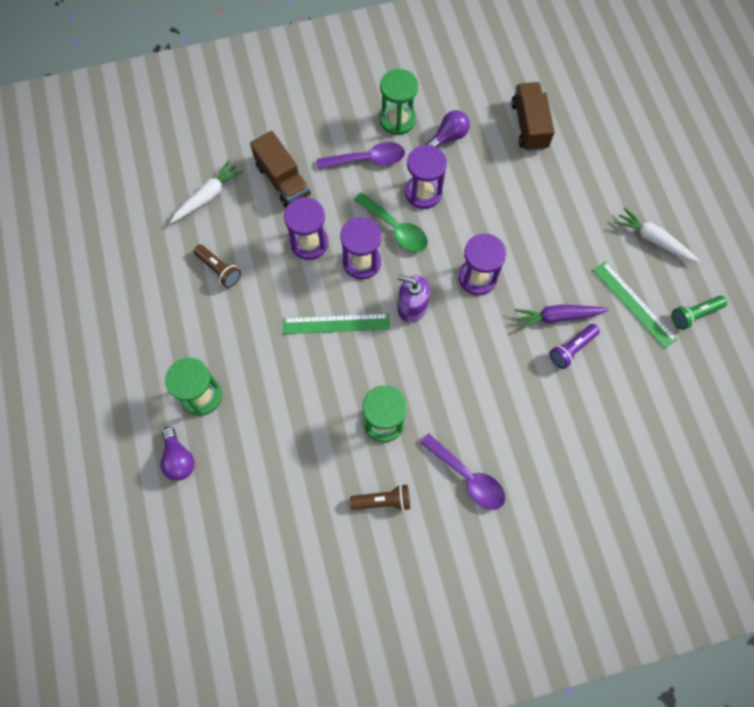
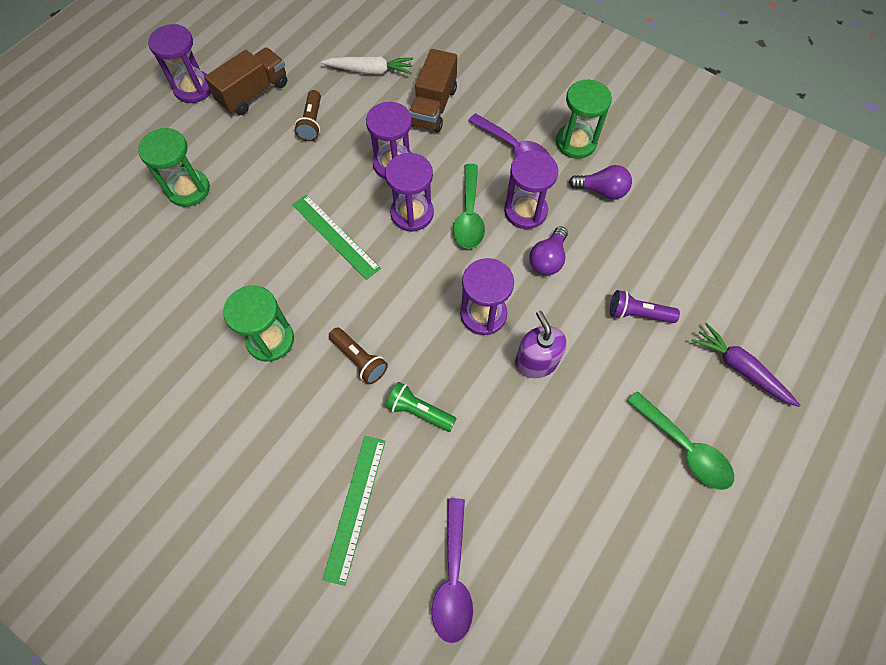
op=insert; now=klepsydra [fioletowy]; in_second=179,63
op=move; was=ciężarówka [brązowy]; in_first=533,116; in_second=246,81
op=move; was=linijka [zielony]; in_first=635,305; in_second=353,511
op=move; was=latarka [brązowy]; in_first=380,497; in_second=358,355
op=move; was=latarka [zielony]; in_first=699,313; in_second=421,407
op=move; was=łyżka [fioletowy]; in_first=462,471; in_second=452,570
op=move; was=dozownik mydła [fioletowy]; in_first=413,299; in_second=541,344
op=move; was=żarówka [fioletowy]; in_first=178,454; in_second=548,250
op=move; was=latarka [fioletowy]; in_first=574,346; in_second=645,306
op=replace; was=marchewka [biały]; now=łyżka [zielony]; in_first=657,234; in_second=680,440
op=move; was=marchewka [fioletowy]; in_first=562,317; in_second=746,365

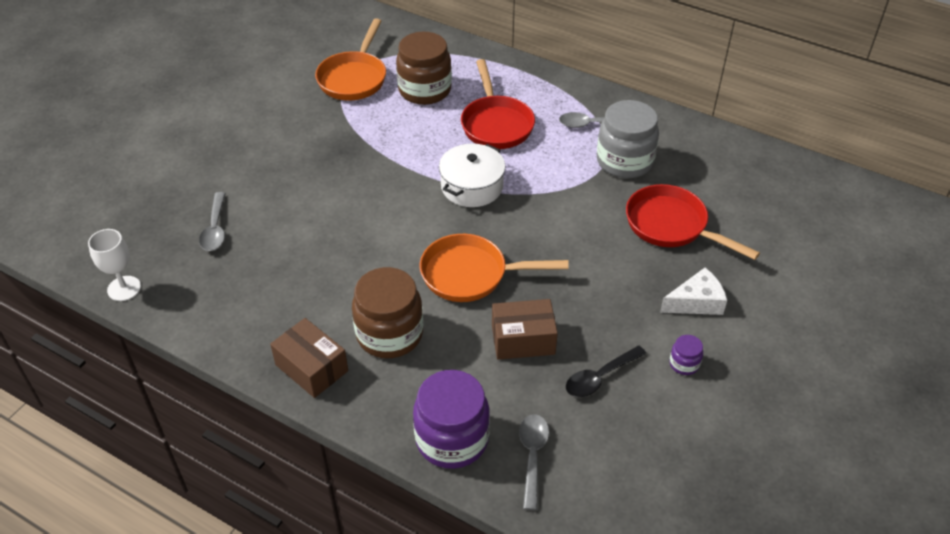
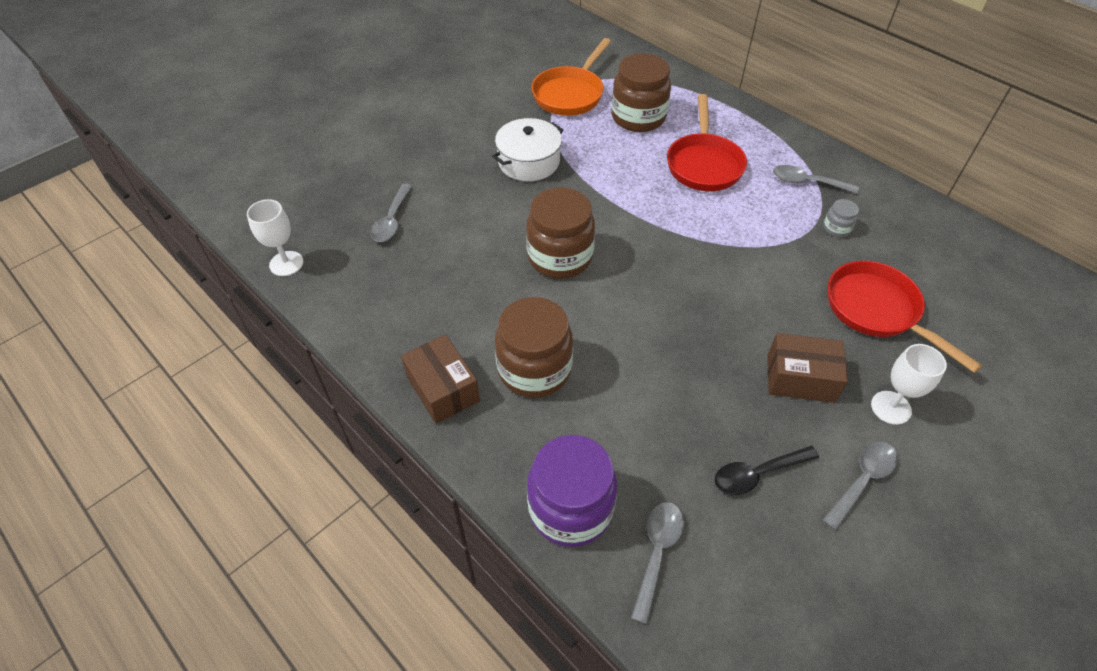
op=move; was=garnek [biały]; in_first=472,175; in_second=527,149
op=insert; now=słoik [brązowy]; in_second=560,233
op=move; was=pudełko [brązowy]; in_first=525,329; in_second=807,368
op=replace; was=słoik [fioletowy]; now=łyżka [szary]; in_first=686,355; in_second=860,486
op=resize; was=słoik [szary]; in_first=628,139; in_second=841,218; ratio=0.44
op=replace; was=ser [biały]; now=kielich [biały]; in_first=693,291; in_second=909,384
op=delete; was=patelnia [pomarańczowy]; in_first=494,268

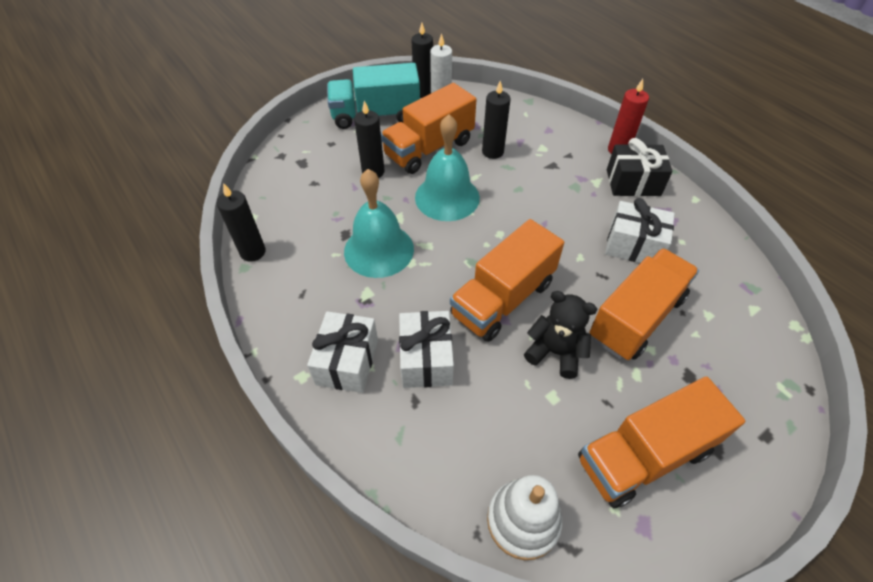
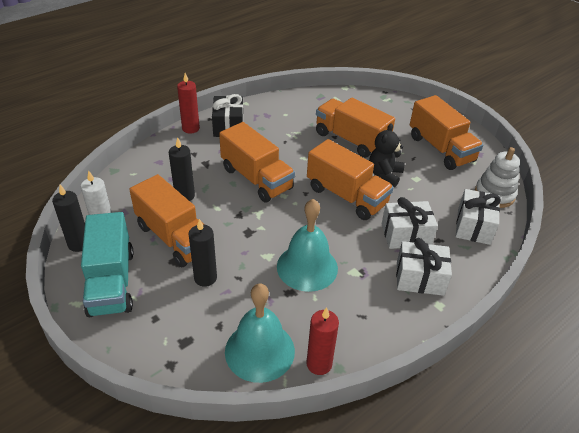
op=insert; now=ciężarówka [pomarańczowy]; in_second=257,162
op=move; was=dzwonek [turkusowy]; in_first=447,167; in_second=260,333
op=recolor; was=świeca [czarny]; now=świeca [czerwony]; in_first=241,222; in_second=323,341
op=move; was=prezent [biały]; in_first=640,230; in_second=478,217

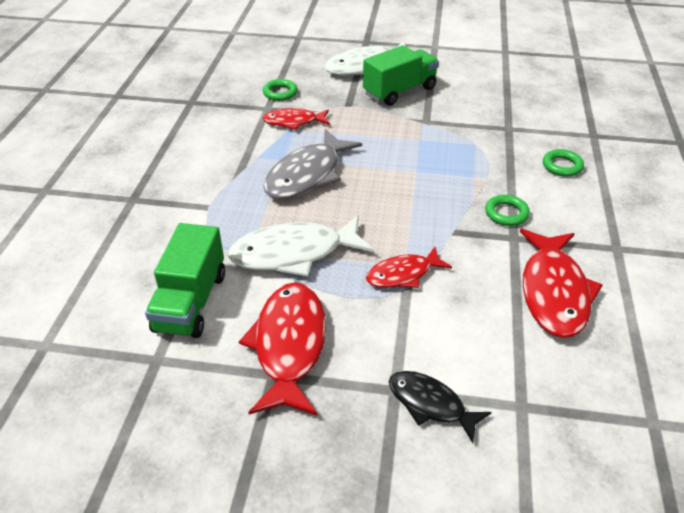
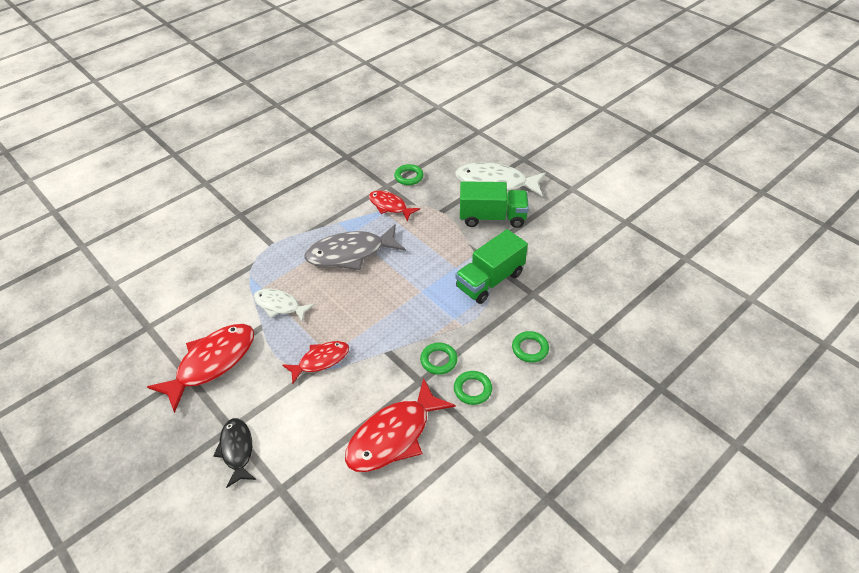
op=resize; was=ryba [biały]; in_first=301,245; in_second=284,304; ratio=0.6
op=rotate; was=ryba [czerwony]; in_first=409,267; in_second=315,362; clockwise=135
op=insert; now=pierścień [zielony]; in_second=473,388
op=move; was=ciężarówka [zielony]; in_first=185,280; in_second=491,266

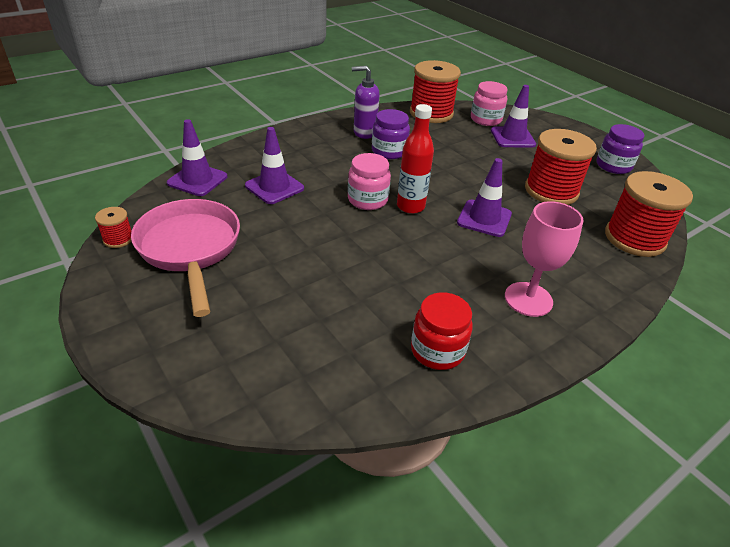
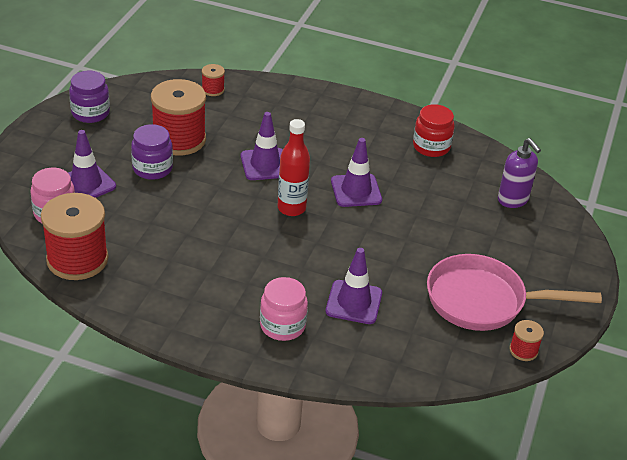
op=move; was=słoik [fioletowy]; in_first=391,134; in_second=152,152
op=resize; was=szpulka [czerwony]; in_first=649,214; in_second=213,80; ratio=0.45
op=move; was=słoik [różowy]; in_first=369,181; in_second=284,309
op=move; was=pachołek [fioletowy]; in_first=197,157; in_second=356,172
op=rotate; was=patelnia [różowy]; in_first=185,258; in_second=514,292; clockwise=60
op=move; was=dozownik mydła [fioletowy]; in_first=366,102; in_second=519,173
op=delete; was=kielich [różowy]; in_first=544,259

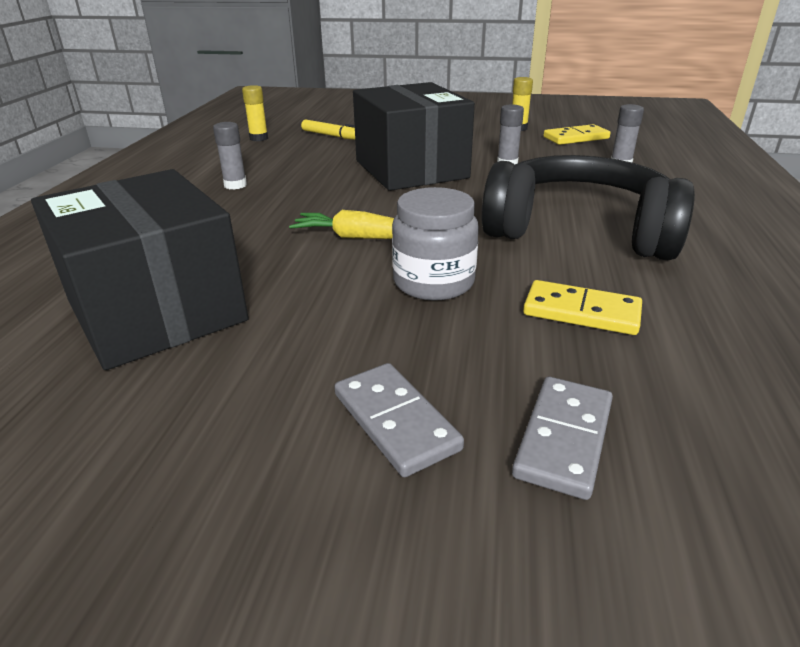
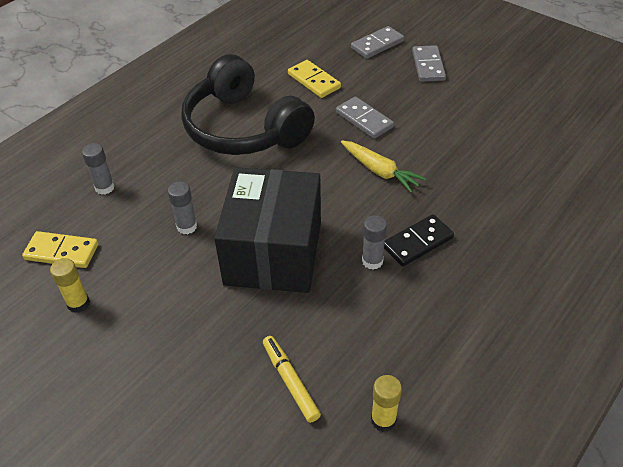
op=replace; was=słoik [szary]; now=kostka domina [szary]; in_first=435,244; in_second=365,117
op=move; was=klej w sztyfcie [szary]; in_first=230,155; in_second=374,242
op=insert; now=kostka domina [czarny]; in_second=419,240
op=delete; was=pudełko [czarny]; in_first=139,269

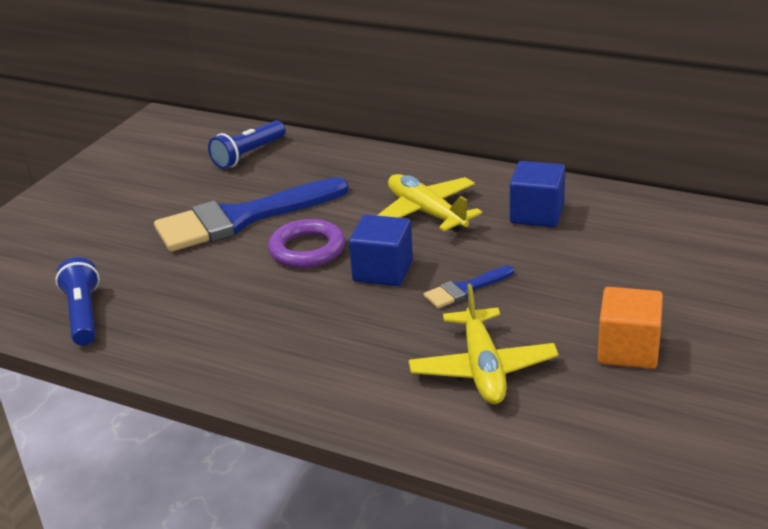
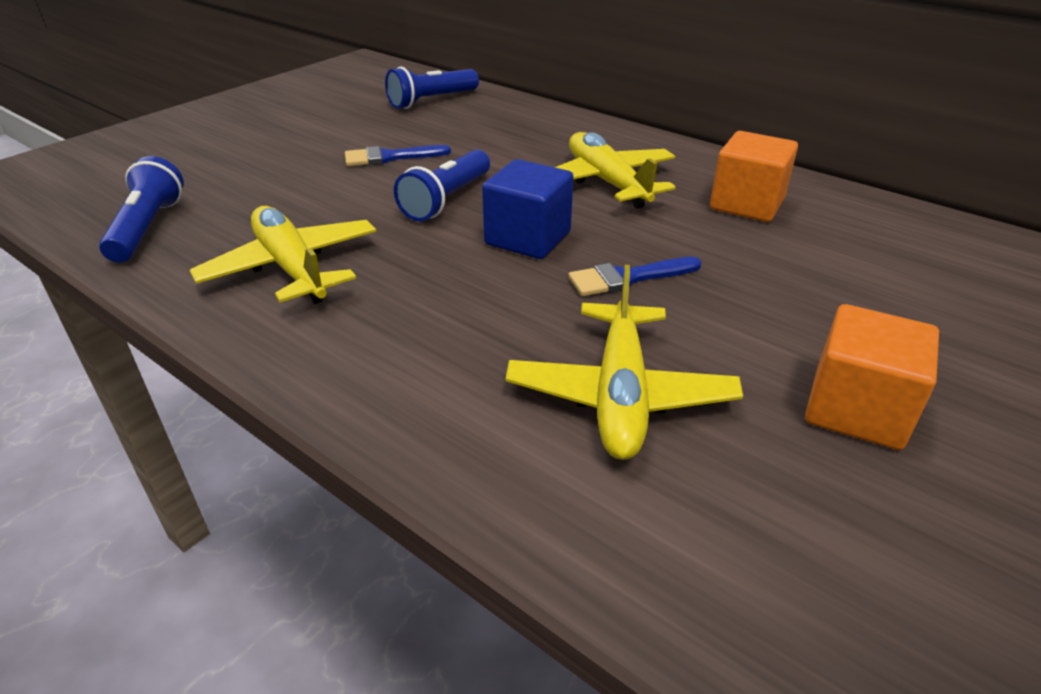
op=insert; now=samolot [żółty]; in_second=283,255
op=resize; was=pędzel [niebieski]; in_first=251,214; in_second=398,155; ratio=0.44
op=replace; was=pierścień [fioletowy]; now=latarka [niebieski]; in_first=306,243; in_second=442,185
op=recolor; was=sześcian [niebieski]; now=sześcian [pomarańczowy]; in_first=537,194; in_second=754,176

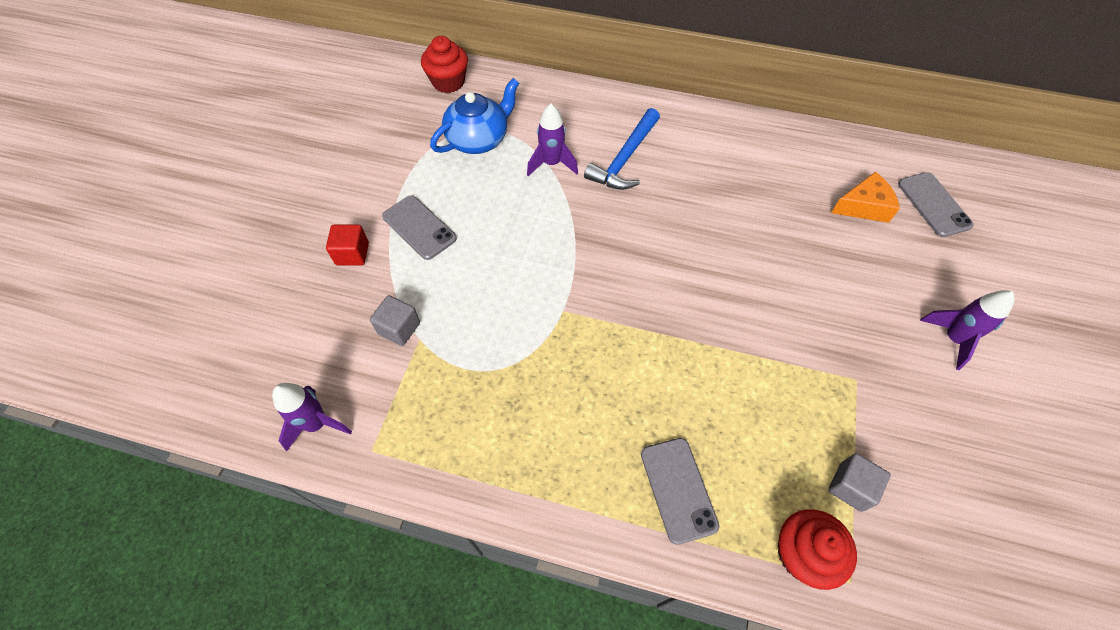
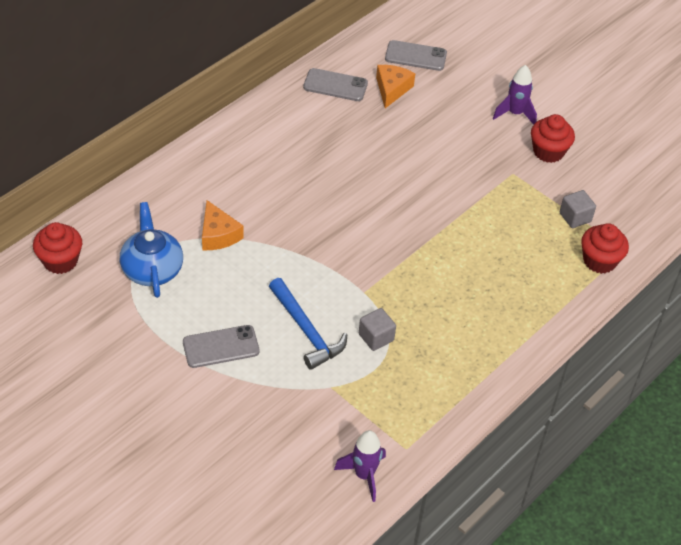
op=replace; was=rakieta [fioletowy]; now=ser [pomarańczowy]; in_first=552,140; in_second=223,225
op=move; was=młotek [niebieski]; in_first=622,149; in_second=308,324
op=move; was=telefon [szary]; in_first=680,491; in_second=335,84
op=move; was=sześcian [szary]; in_first=395,320; in_second=377,329
op=insert; now=muffinka [czerwony]; in_second=553,138
op=delete; was=sześcian [czerwony]; in_first=347,245

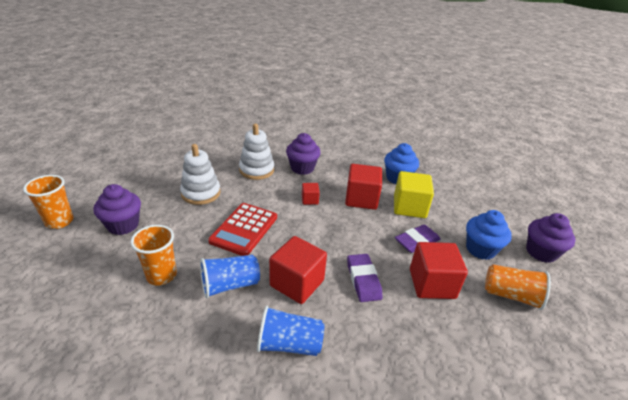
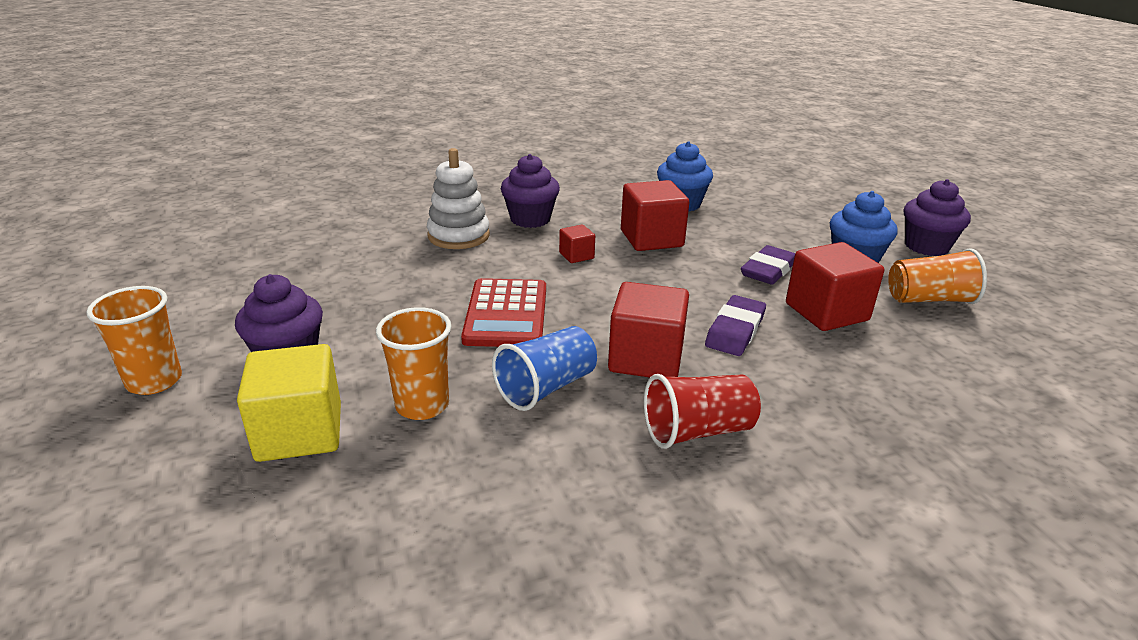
op=move; was=sześcian [żółty]; in_first=414,194; in_second=289,403
op=recolor; was=szklanka [niebieski]; now=szklanka [czerwony]; in_first=290,331; in_second=702,411
op=rotate; was=gumka do mazania [fioletowy]; in_first=365,278; in_second=735,325; clockwise=60
op=delete; was=zabawka nakładanka [biały]; in_first=200,174

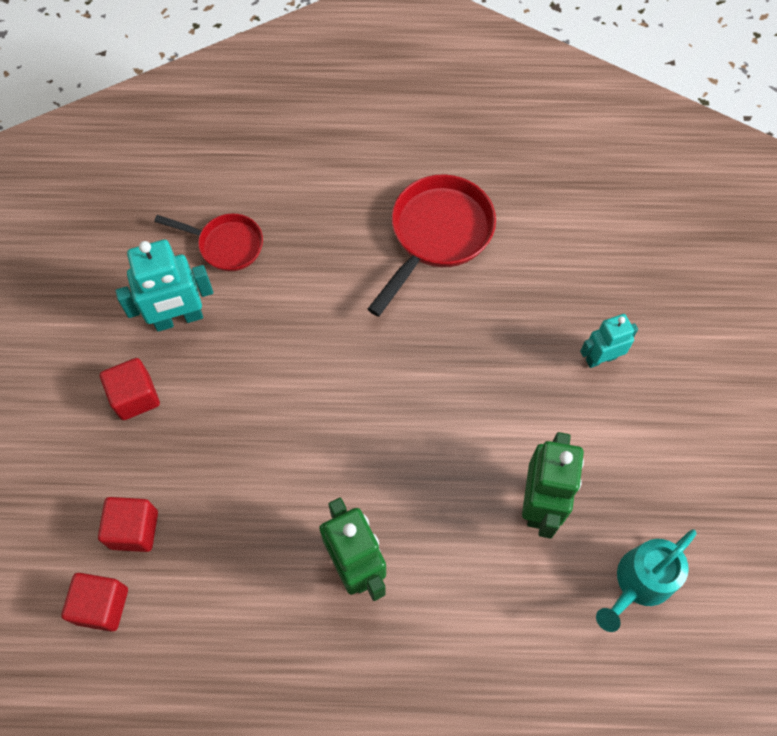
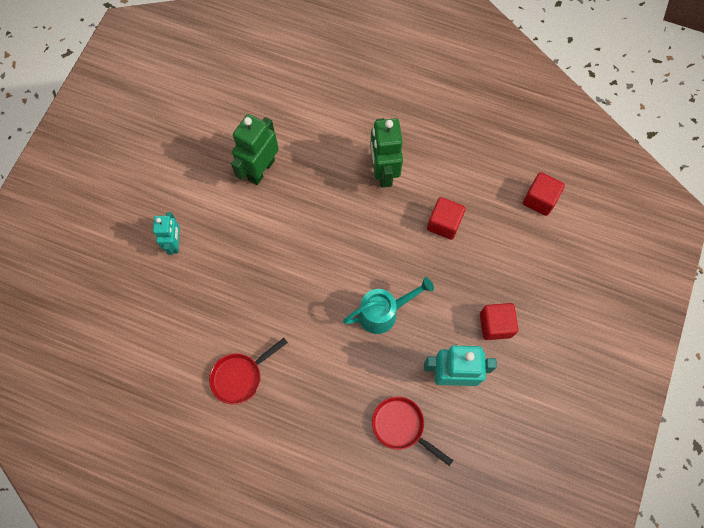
op=rotate; was=robot [turkusowy]; in_first=609,341; in_second=166,233; clockwise=-90
op=resize; was=patelnia [czerwony]; in_first=432,245; in_second=248,371; ratio=0.62
op=move; was=konewka [turkusowy]; in_first=646,580; in_second=388,305
op=move; was=sześcian [czerwony]; in_first=128,524; in_second=446,218

